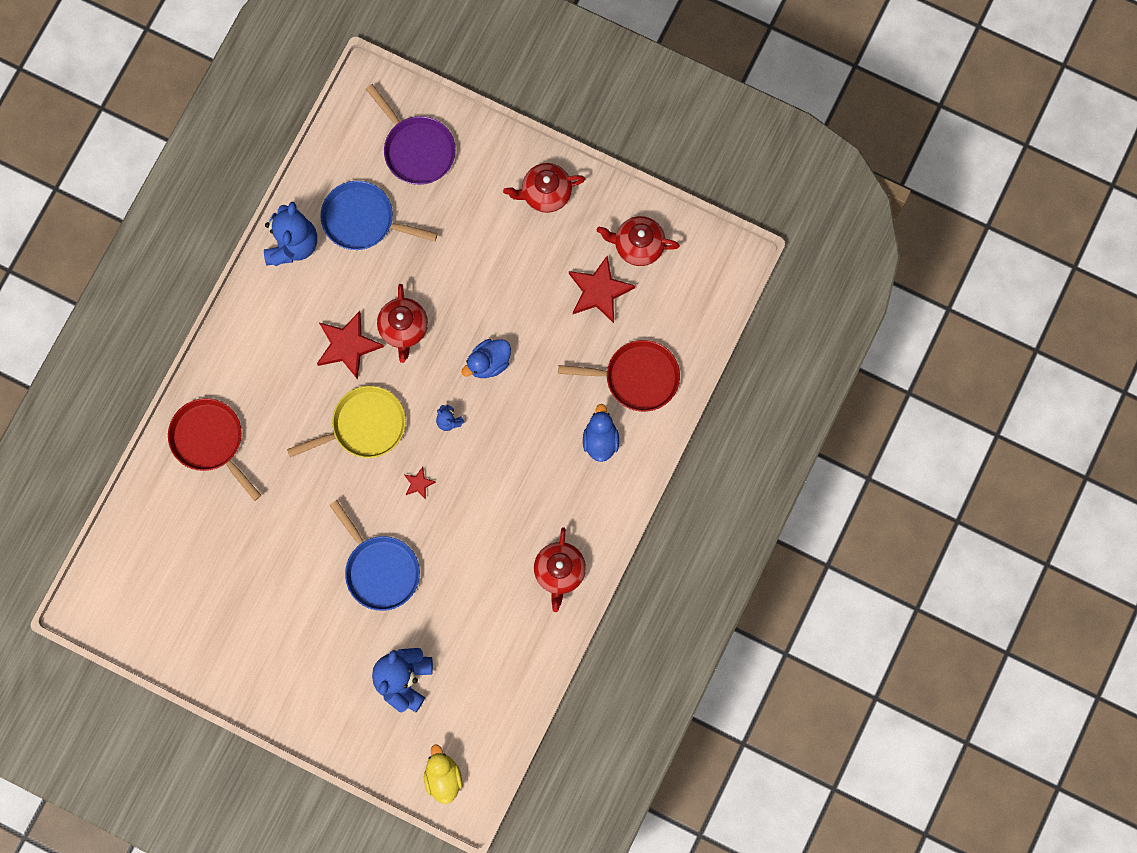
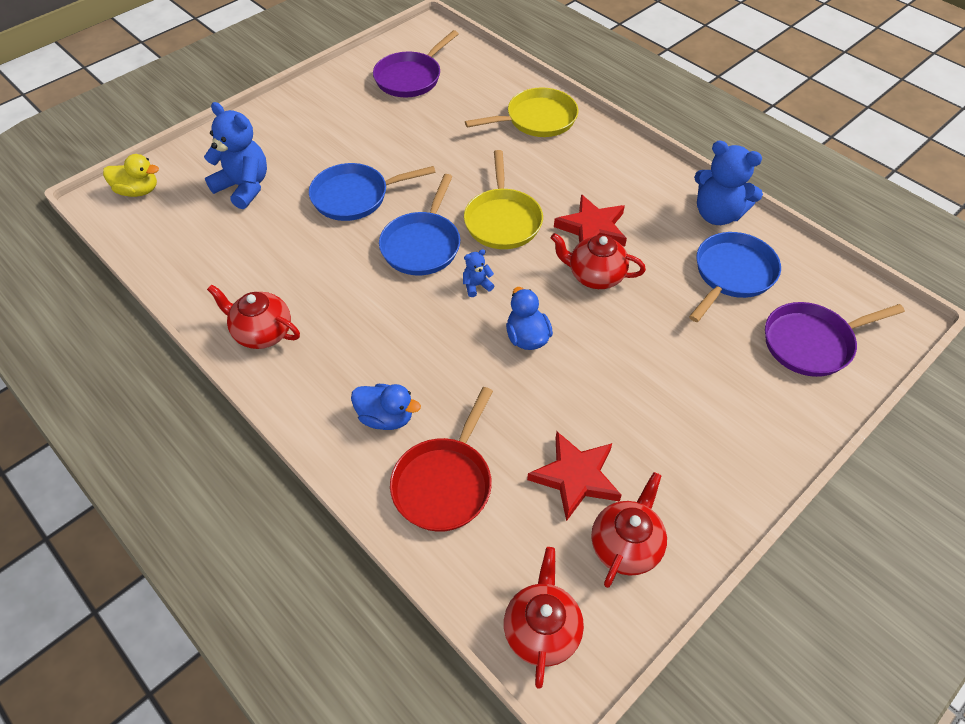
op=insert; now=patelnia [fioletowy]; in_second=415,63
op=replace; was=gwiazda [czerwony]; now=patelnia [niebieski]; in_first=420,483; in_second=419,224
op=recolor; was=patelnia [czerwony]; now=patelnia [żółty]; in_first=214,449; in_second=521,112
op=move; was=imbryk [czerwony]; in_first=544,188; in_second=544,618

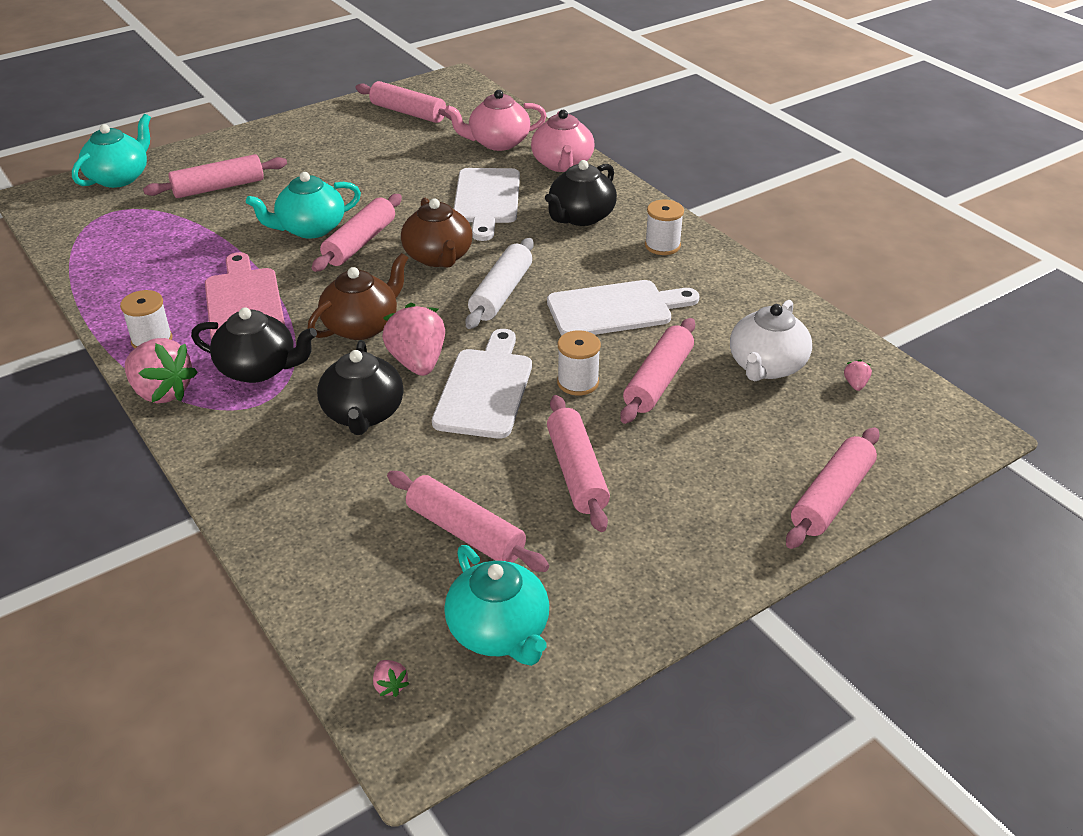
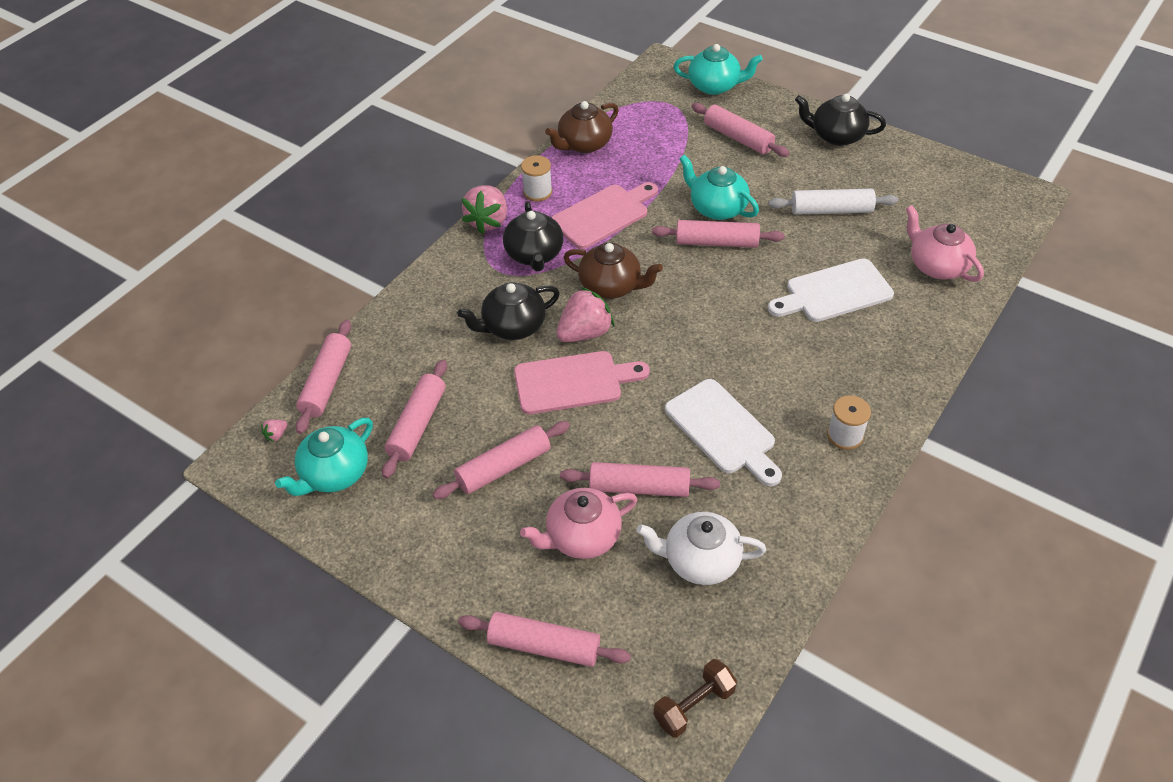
op=move; was=wałek do ciasta [różowy]; in_first=409,102; in_second=323,377
op=recolor; was=deska do krojenia [biały]; now=deska do krojenia [różowy]; in_first=482,384; in_second=581,382
op=move; was=imbryk [różowy]; in_first=562,141; in_second=578,523
op=move; was=imbryk [brązowy]; in_first=437,233; in_second=582,127
op=insert; now=hantel [brązowy]; in_second=695,698
op=move; was=wałek do ciasta [biały]; in_first=499,283; in_second=833,202
op=move; was=imbryk [czarny]; in_first=581,193; in_second=840,120
op=delete; was=szpulka [biały]; in_first=579,362
op=delete; was=truskawka [różowy]; in_first=858,375

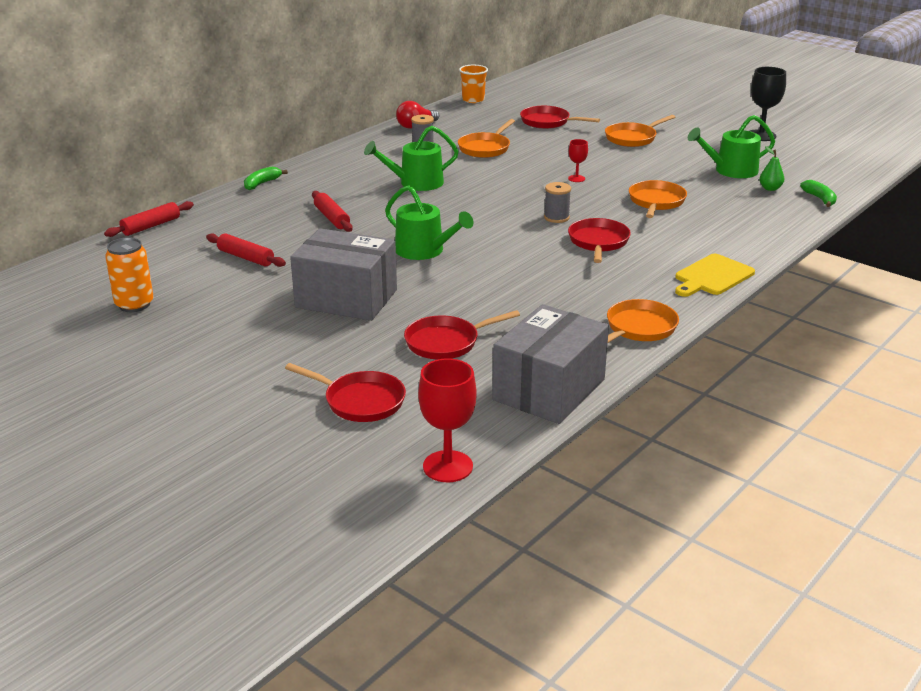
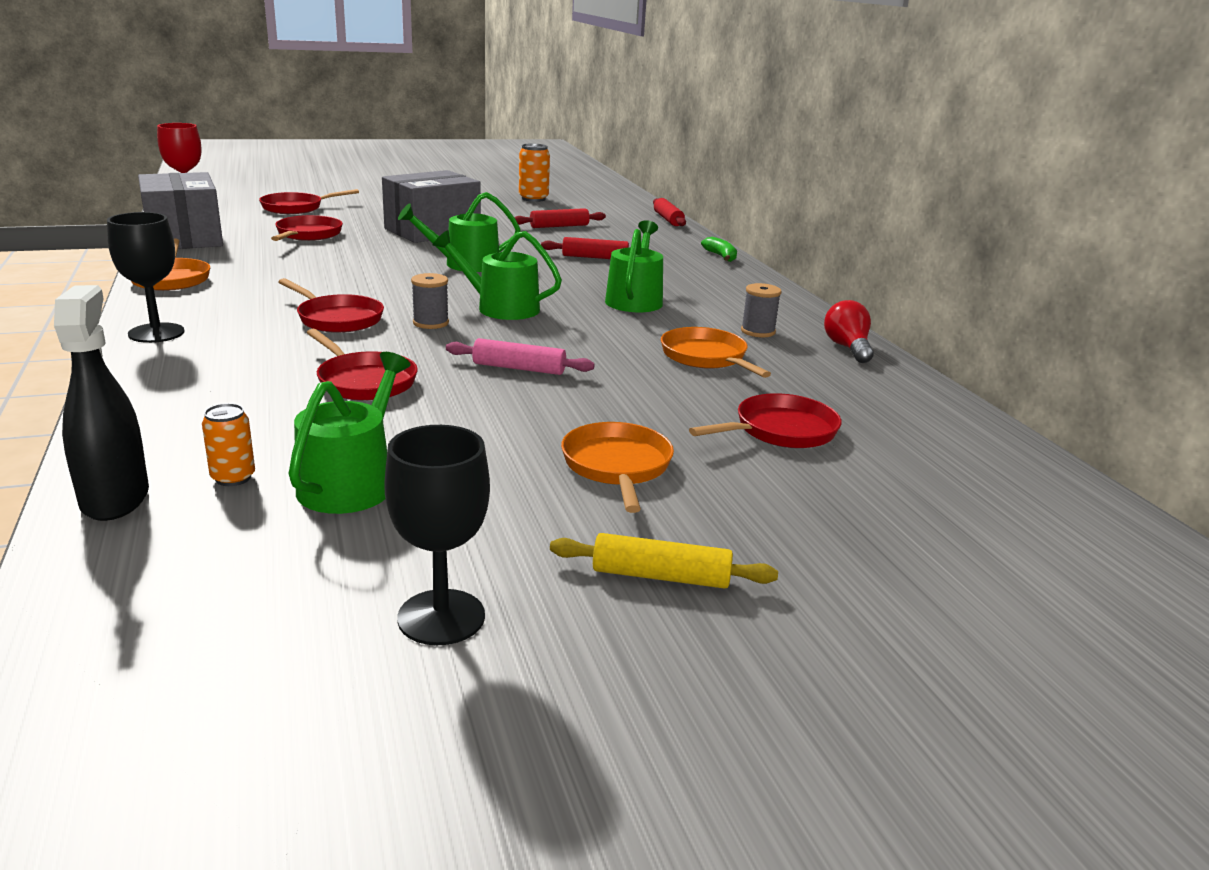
op=replace; was=banan [zielony]; now=spryskiwacz [czarny]; in_first=818,193; in_second=101,403
op=replace; was=deska do krojenia [żółty]; now=kielich [czarny]; in_first=715,275; in_second=145,277
op=replace; was=gruszka [zielony]; now=puszka [pomarańczowy]; in_first=772,168; in_second=228,444
op=recolor; was=patelnia [pomarańczowy]; now=patelnia [czerwony]; in_first=658,199; in_second=362,365
op=insert; now=konewka [zielony]; in_second=497,275
op=replace; was=kielich [czerwony]; now=wałek do ciasta [różowy]; in_first=578,160; in_second=520,356
op=insert; now=wałek do ciasta [żółty]; in_second=664,561
op=delete; was=szklanka [pomarańczowy]; in_first=473,84

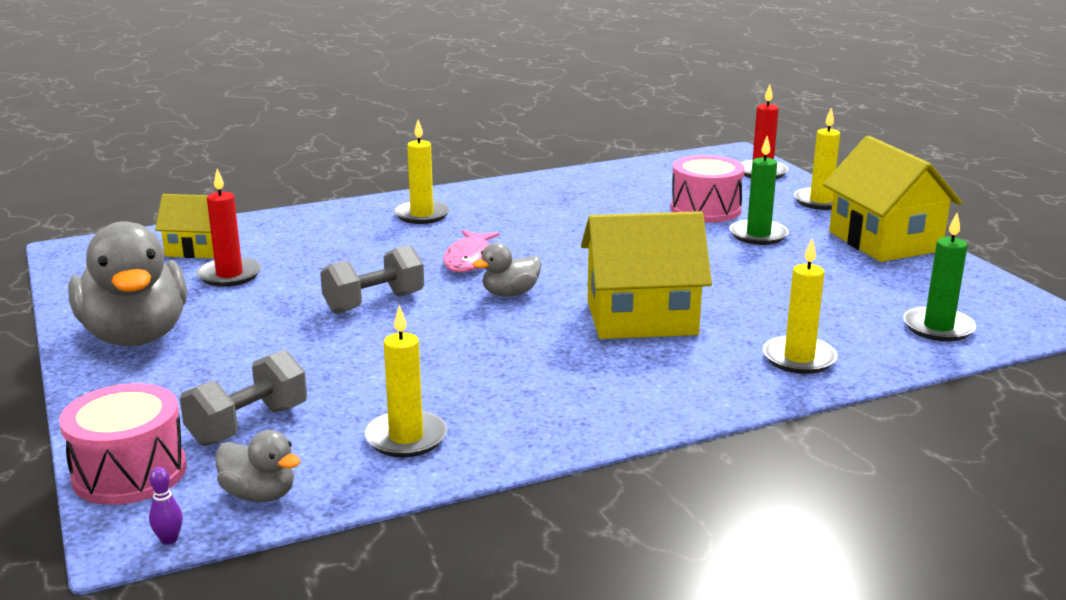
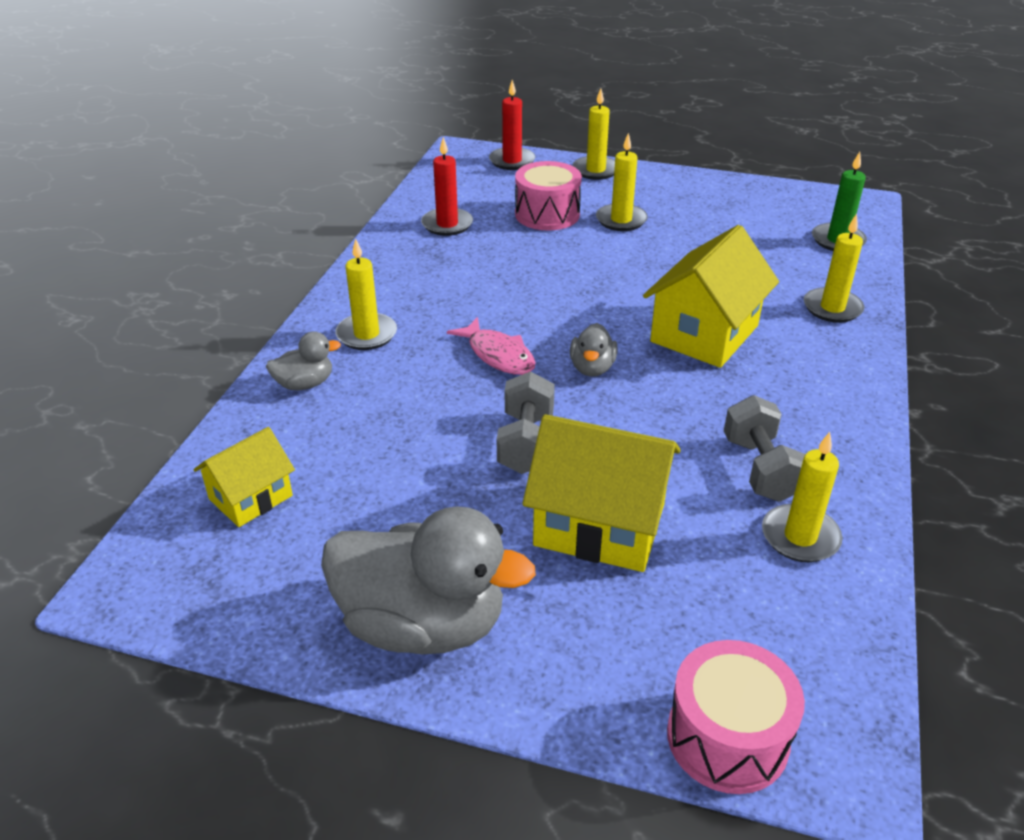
op=move; was=kaczka [szary]; in_first=258,466; in_second=303,360
op=move; was=świeca [czerwony]; in_first=228,228; in_second=447,186
op=move; was=domek [żółty]; in_first=892,199; in_second=601,493
op=recolor; was=świeca [zielony]; now=świeca [żółty]; in_first=759,190; in_second=622,182
op=move; was=hantel [szary]; in_first=243,398; in_second=764,448
op=delete; was=kręgiel [fioletowy]; in_first=166,506

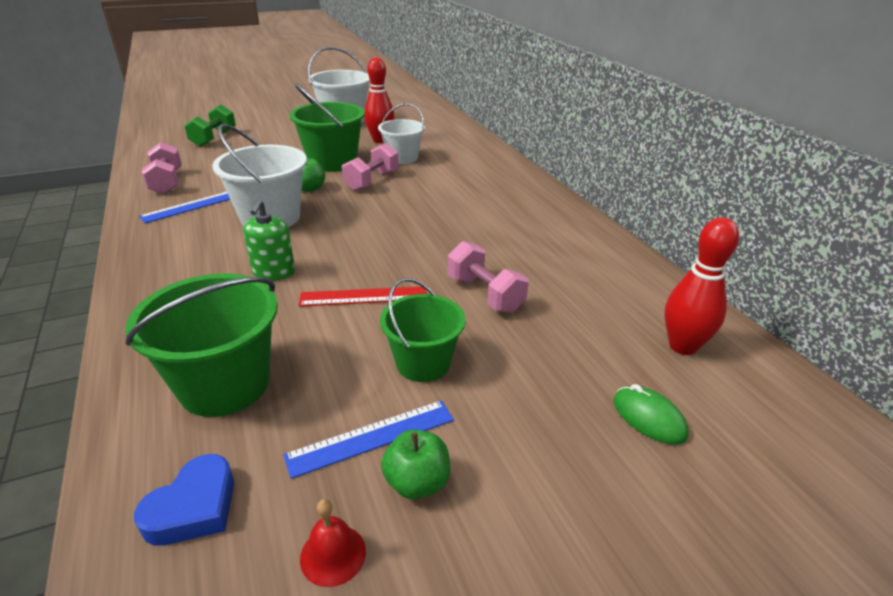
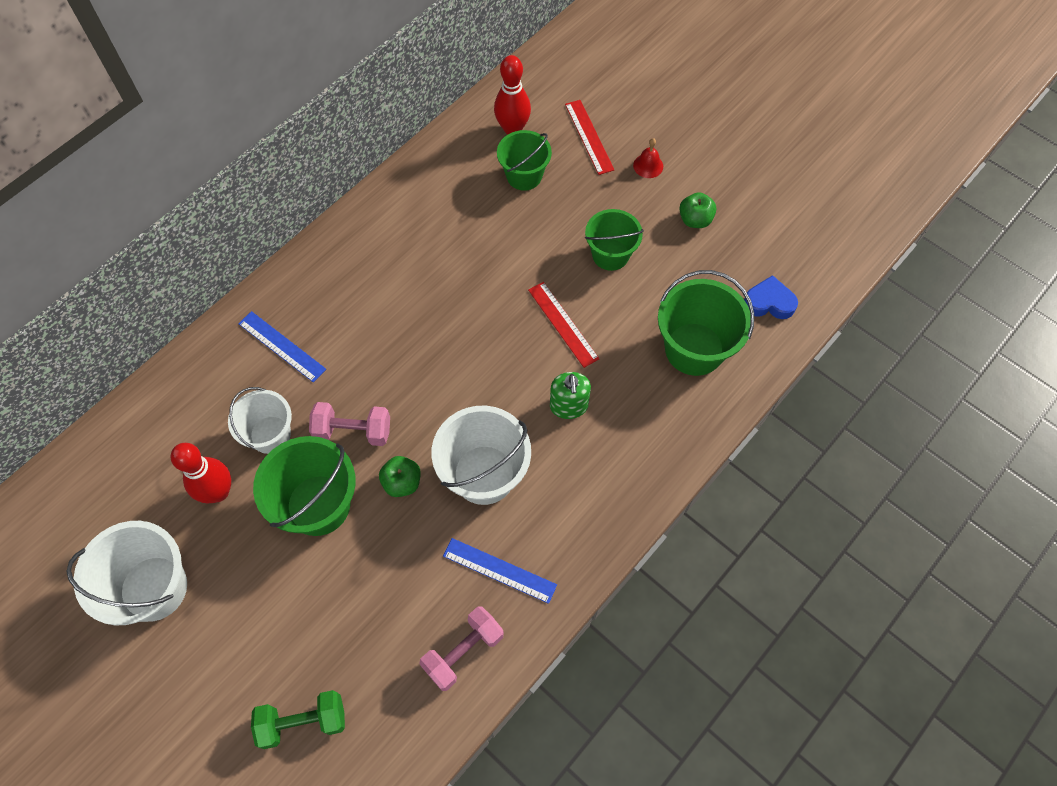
op=move; was=linijka [niebieski]; in_first=368,439; in_second=282,346
op=insert; now=wiadro [zielony]; in_second=524,160
op=rotate; was=dozownik mydła [zielony]; in_first=269,240; in_second=570,395; clockwise=105
op=replace; was=myszka [zielony]; now=linijka [czerwony]; in_first=651,414; in_second=589,137
op=move; was=dzwonek [czerwony]; in_first=333,543; in_second=648,158
op=delete; was=hantel [różowy]; in_first=488,277

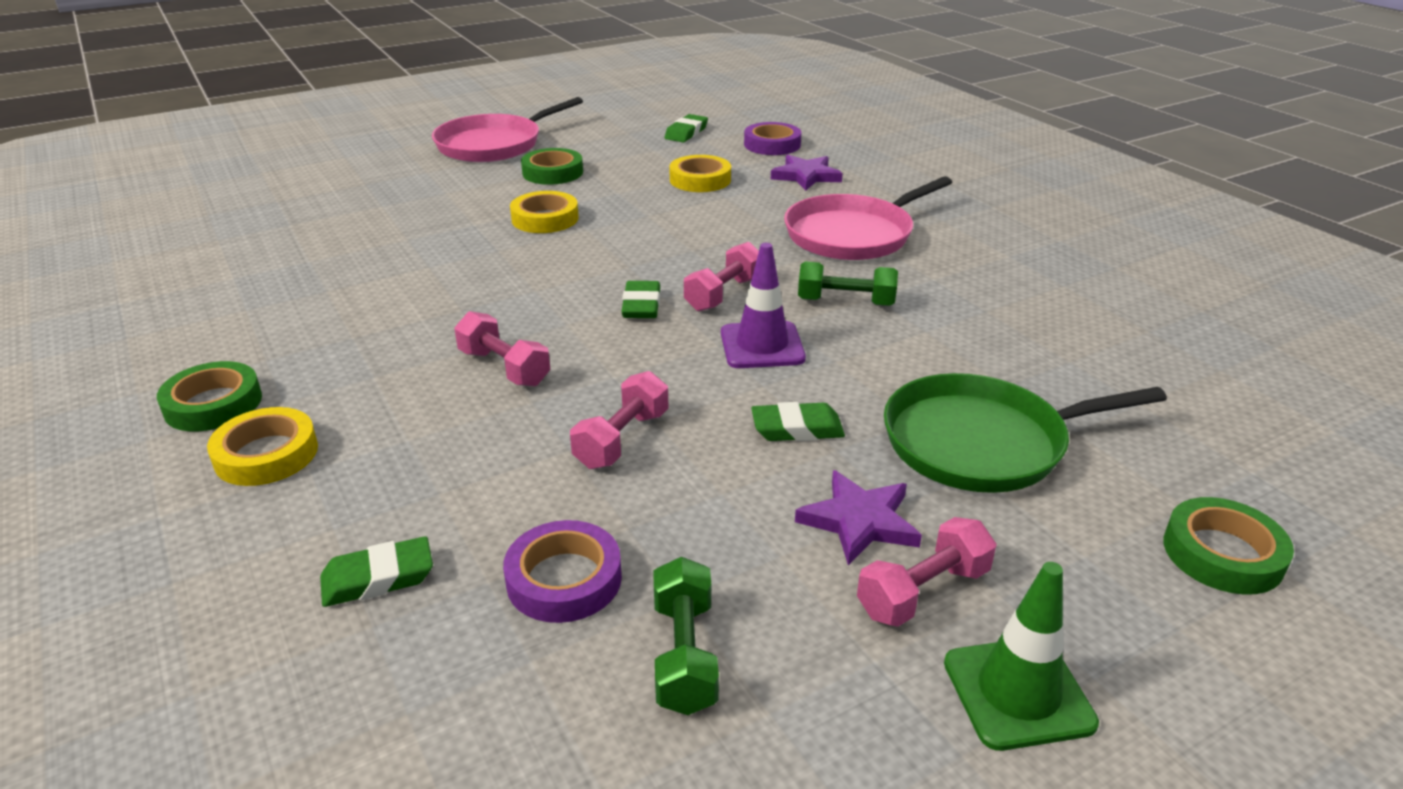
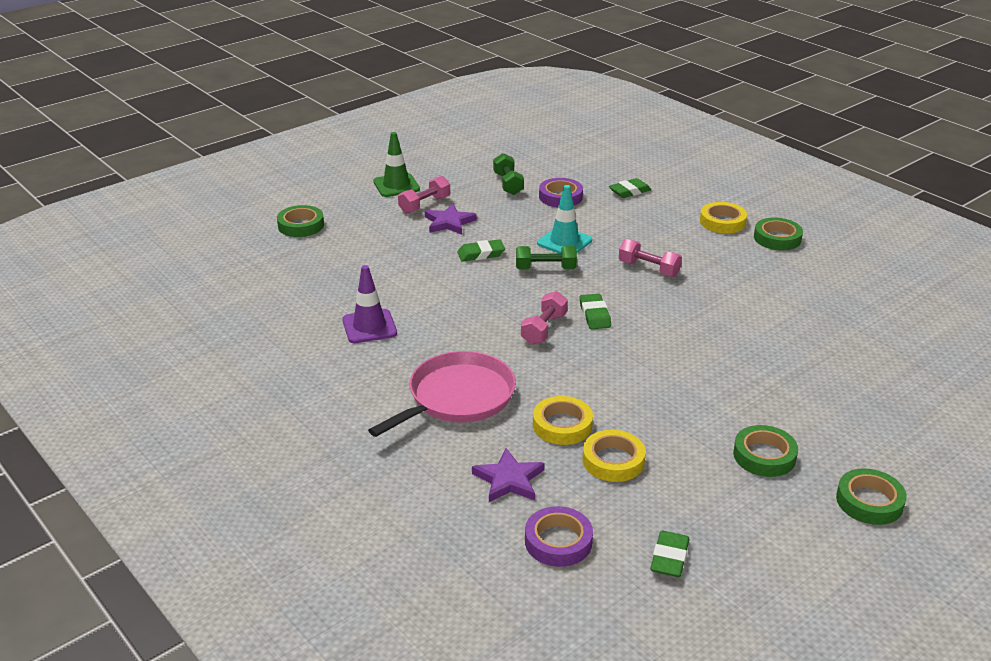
op=move; was=pachołek [fioletowy]; in_first=763,305; in_second=369,304
op=move; was=hantel [zielony]; in_first=848,283; in_second=546,257
op=move; was=taśma klejąca [żółty]; in_first=544,212; in_second=563,420
op=replace; was=hantel [różowy]; now=pachołek [turkusowy]; in_first=619,420; in_second=564,219
op=replace; was=patelnia [różowy]; now=taśma klejąca [zielony]; in_first=507,129; in_second=871,496
op=delete; was=patelnia [zielony]; in_first=1025,433

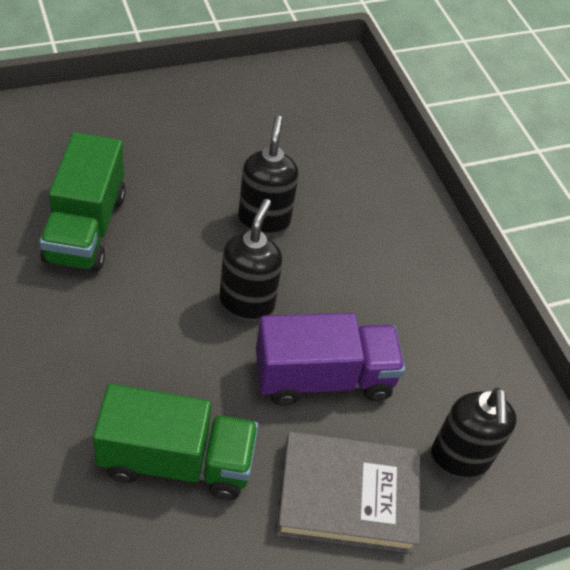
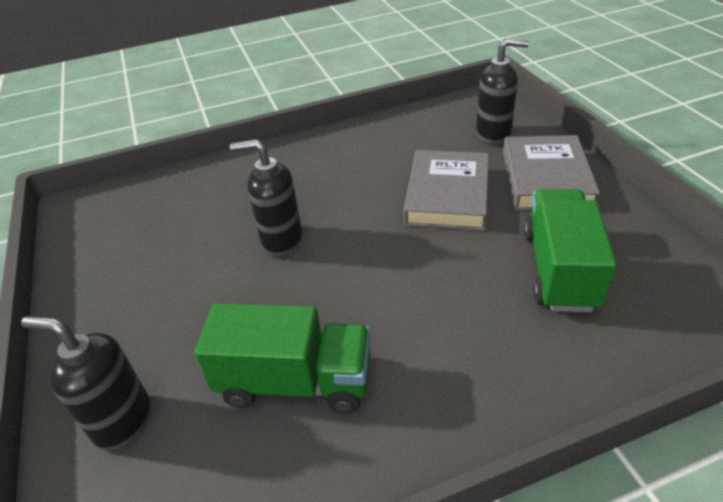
op=move; was=dozownik mydła [czarny]; in_first=251,260; in_second=86,383
op=replace; was=ciężarówka [fioletowy]; now=książka [szary]; in_first=330,359; in_second=446,190

